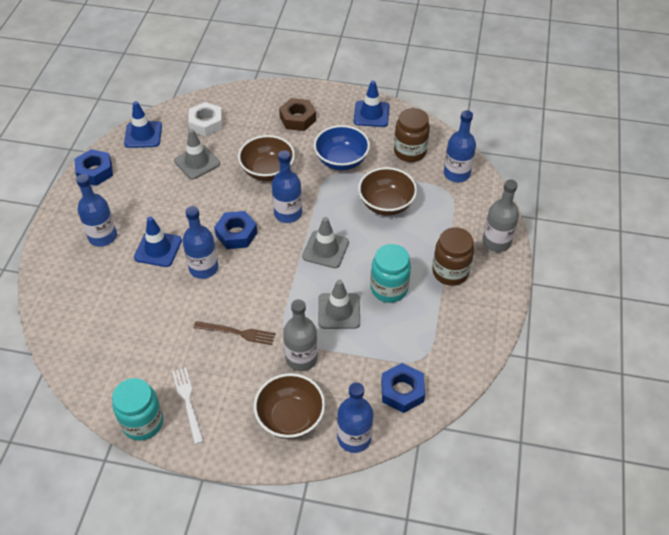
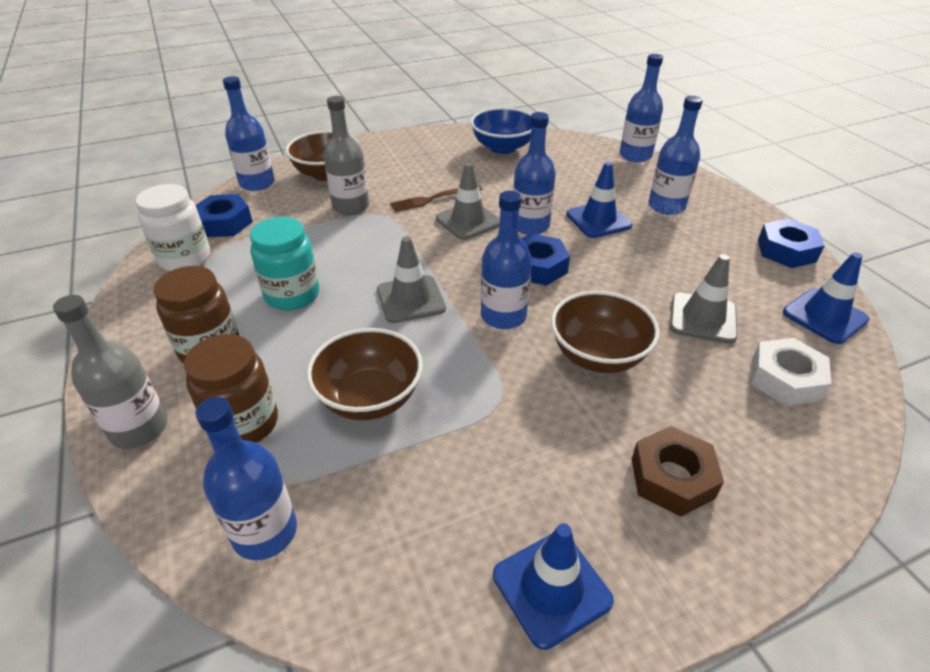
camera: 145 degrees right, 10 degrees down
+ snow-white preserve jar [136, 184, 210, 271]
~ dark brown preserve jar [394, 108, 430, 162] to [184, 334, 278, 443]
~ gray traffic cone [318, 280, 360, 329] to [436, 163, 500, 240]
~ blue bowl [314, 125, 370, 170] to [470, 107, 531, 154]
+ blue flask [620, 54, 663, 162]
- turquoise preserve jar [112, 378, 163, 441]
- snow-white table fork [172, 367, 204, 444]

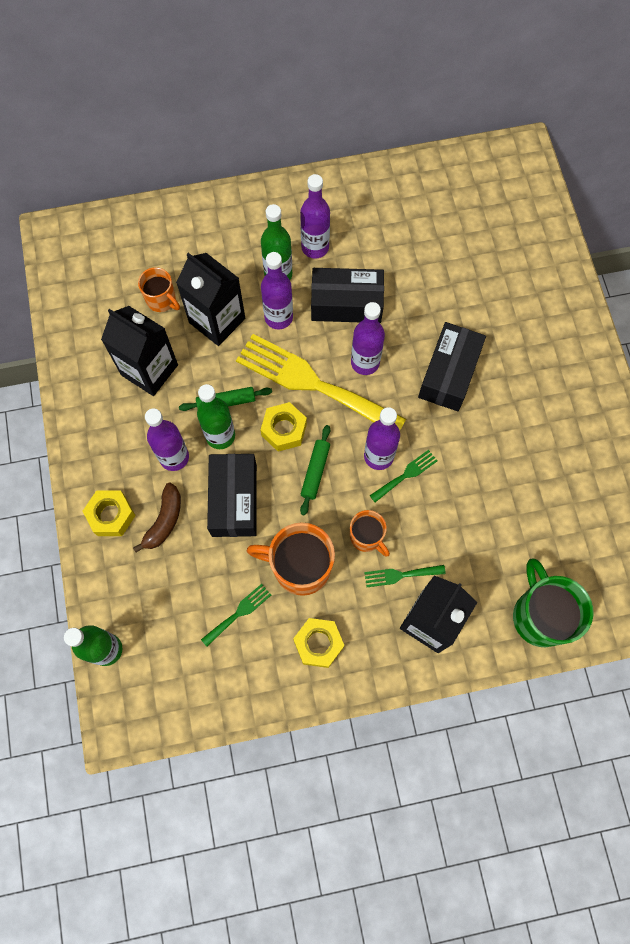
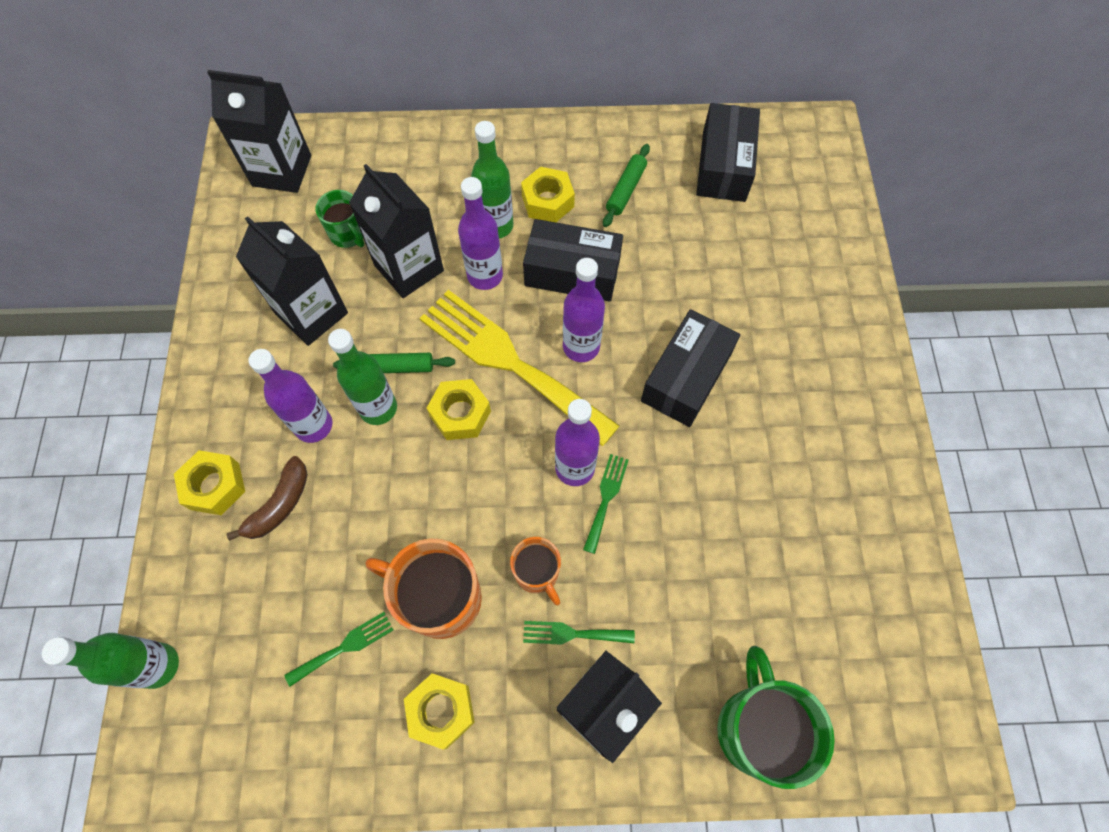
camera: 10 degrees right, 5 degrees down
+ black milk carton [207, 70, 311, 193]
~ bright orange coffee mug [138, 267, 180, 312] to leaf-green coffee mug [316, 190, 365, 248]
~ purple flask [300, 174, 330, 259] to golden hexagon nut [521, 167, 575, 222]
~ leaf-green table fork [370, 450, 437, 502] = [583, 454, 629, 554] 45 degrees counterclockwise
~ leaf-green pastry roller [300, 425, 330, 515] to [603, 144, 650, 227]
~ black box [207, 454, 257, 537] to [696, 103, 760, 202]

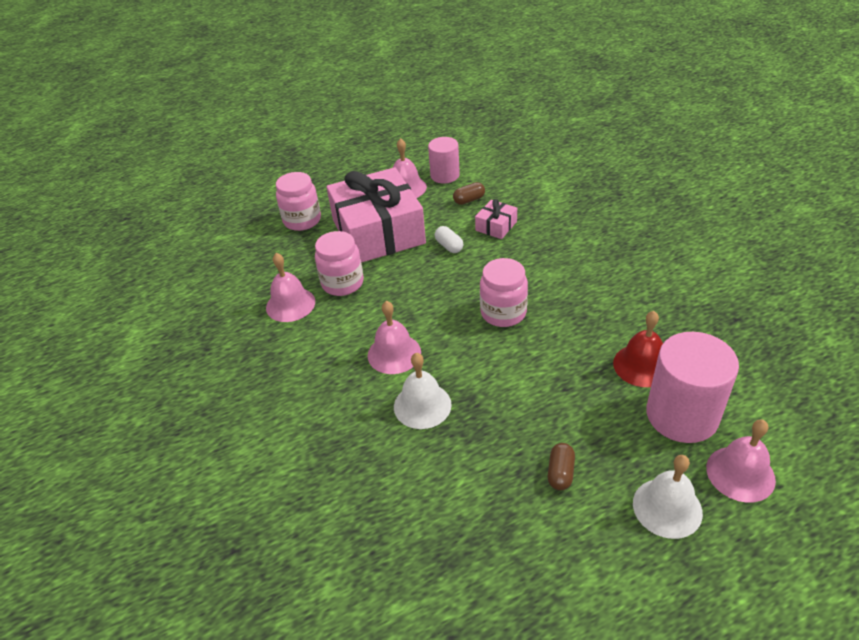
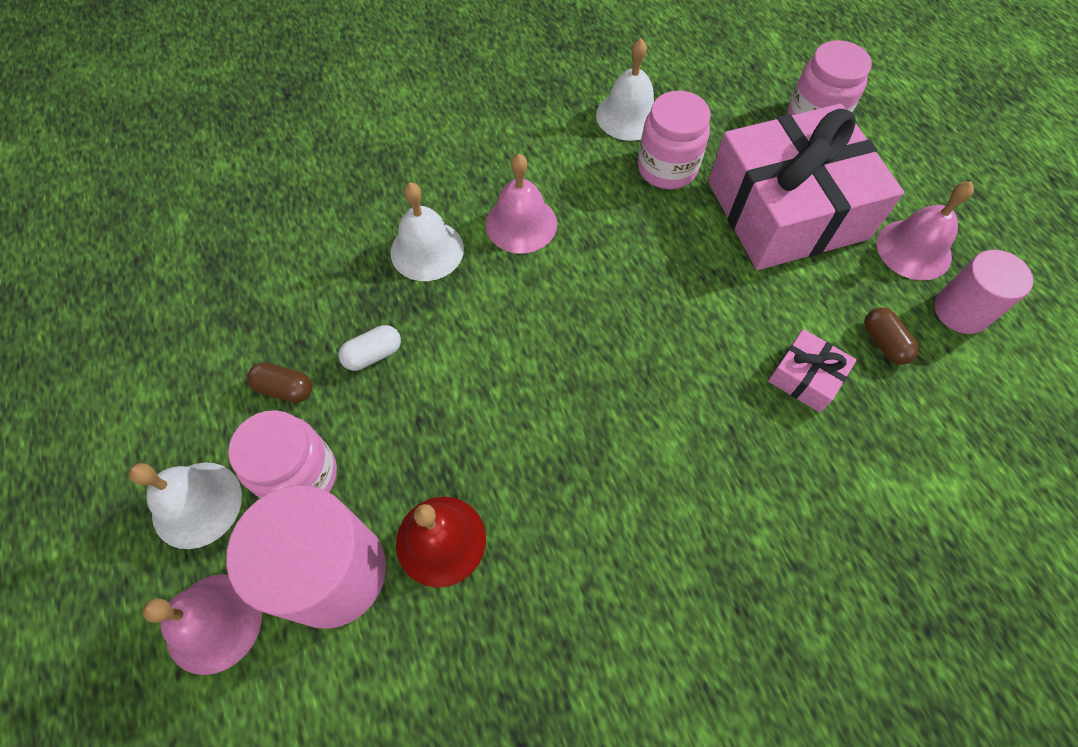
camera: 90 degrees right, 20 degrees up
~ rosy preserve jar [480, 258, 528, 327] to [228, 410, 337, 499]
~ snow-white pill [435, 226, 463, 253] to [339, 325, 401, 371]
~ rosy bell [266, 253, 315, 322] to snow-white bell [596, 38, 654, 141]

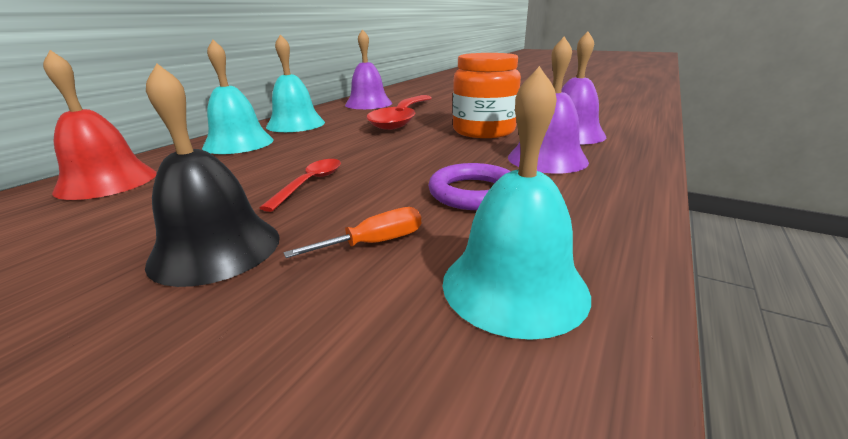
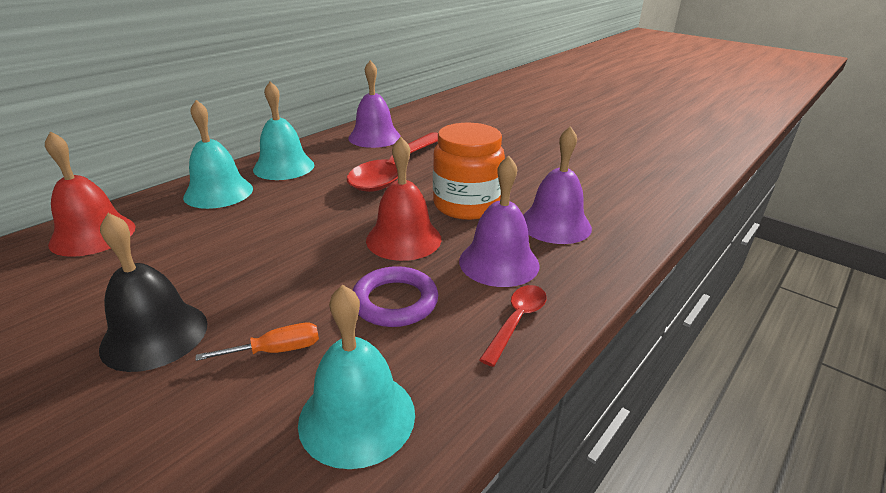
camera: 10 degrees right, 5 degrees up
+ crimson bell [366, 137, 442, 261]
~ crimson teaspoon [260, 159, 341, 212] to [479, 285, 547, 367]

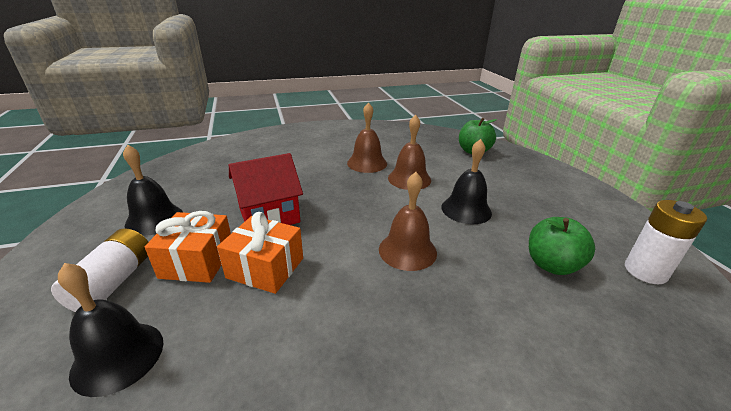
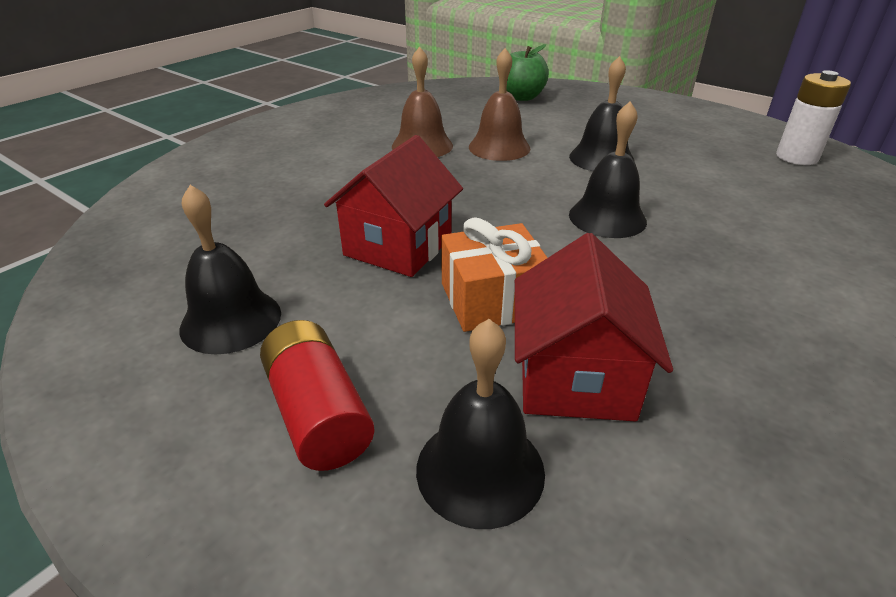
camera: 35 degrees left, 5 degrees up
~ snow-white AA battery [51, 228, 148, 312] to crimson AA battery [260, 320, 374, 471]
+ crimson toy house [515, 233, 673, 421]
~ dark brown bell [379, 172, 437, 271] to black bell [569, 101, 647, 238]
- bright orange wrapped gift [145, 211, 231, 283]
- leaf-green toy apple [529, 217, 595, 275]

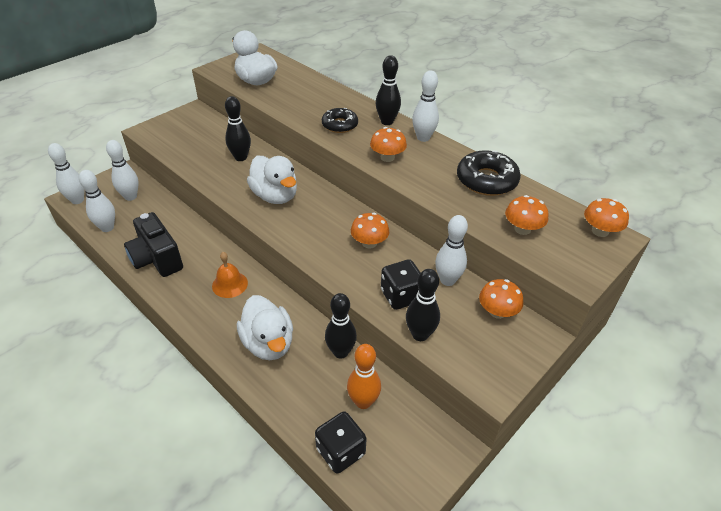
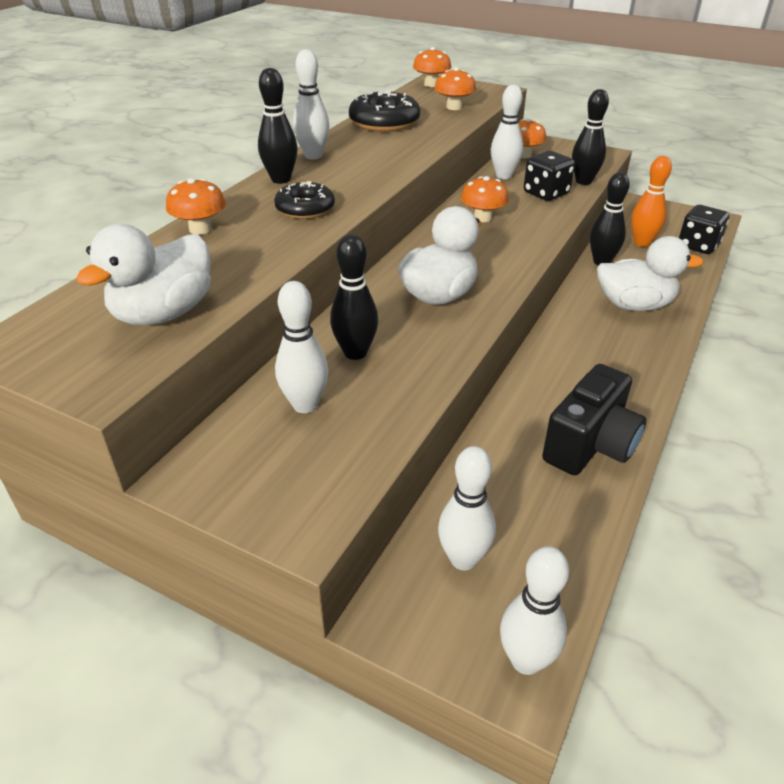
camera: 105 degrees left, 5 degrees down
~ bright orange fungus [370, 127, 407, 162] to [166, 178, 226, 235]
~ snow-white skittle [79, 170, 115, 232] to [275, 281, 328, 413]
~ snow-white rubber duck [237, 295, 293, 360] = [597, 236, 704, 311] 45 degrees clockwise
- bright orange bell [212, 252, 248, 298]

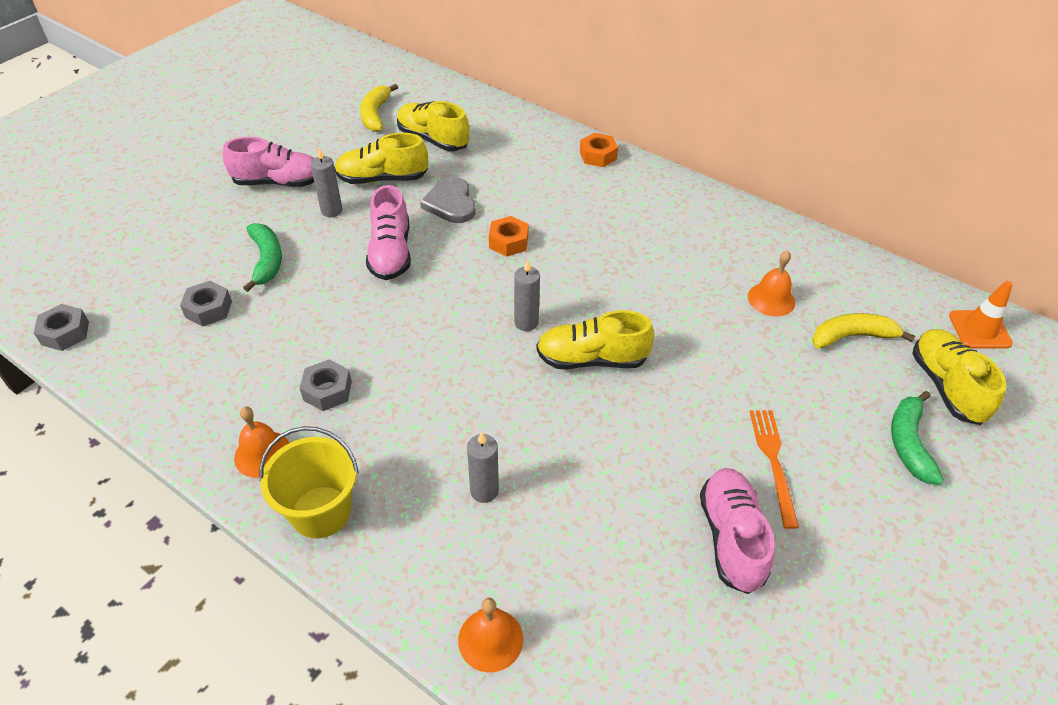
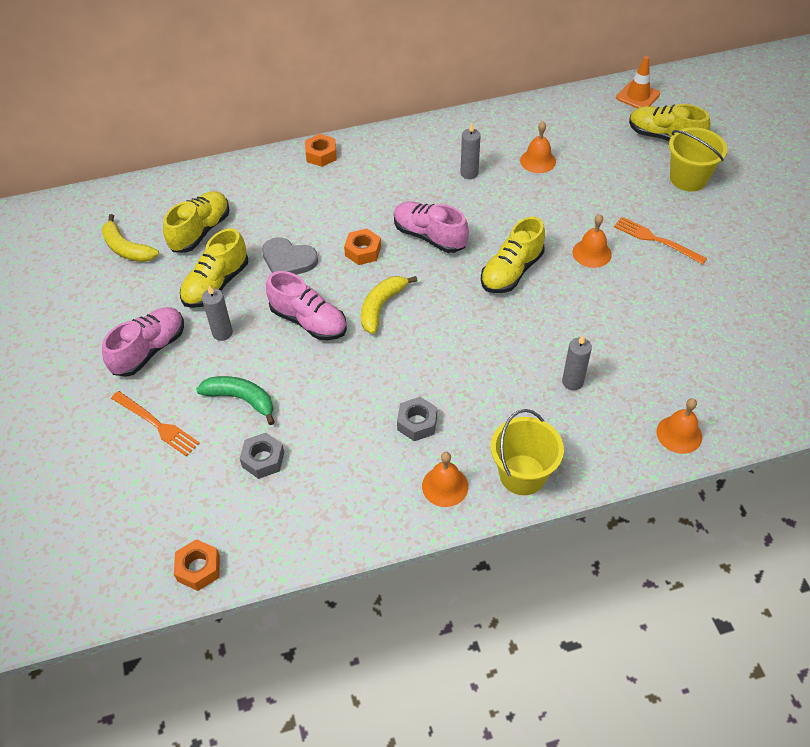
camera: 50 degrees left, 5 degrees up
+ bright orange table fork [111, 391, 200, 456]
~ golden sneaker [397, 101, 469, 151] = [163, 191, 230, 252] 135 degrees clockwise
~ gray hexagon nut [34, 304, 89, 351] to bright orange hexagon nut [174, 539, 220, 591]
~ golden banana fruit [812, 313, 915, 349] to [361, 276, 417, 334]
~ rosy sneaker [700, 468, 775, 594] to [394, 201, 469, 253]
~ gray wax candle [514, 259, 540, 331] to [460, 123, 481, 179]
+ bright orange bell [572, 214, 612, 268]
~ leaf-green banana fruit [891, 391, 944, 485] to golden bucket [669, 127, 727, 191]

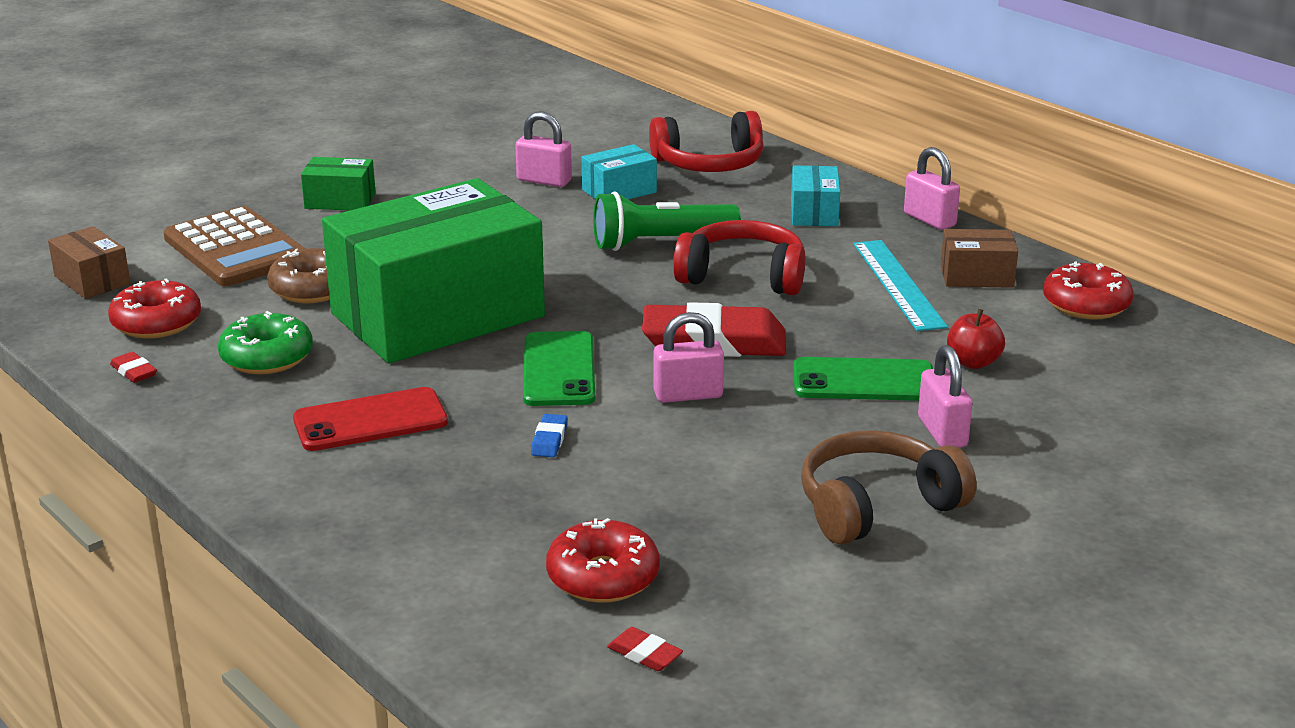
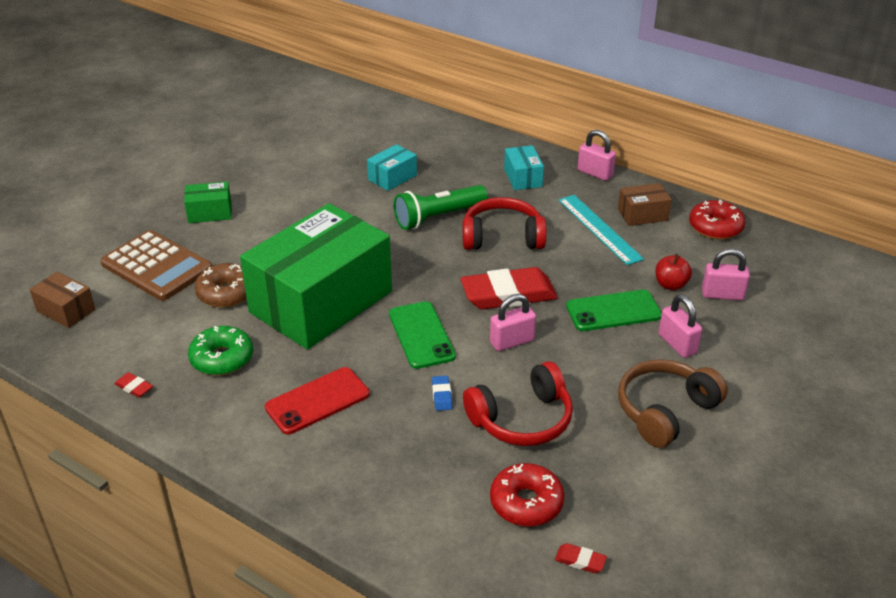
camera: 15 degrees left, 10 degrees up
~ crimson headphones [649, 111, 764, 172] to [463, 361, 573, 446]
~ rosy small lock [515, 111, 572, 187] to [702, 249, 750, 301]
- crimson doughnut [108, 278, 201, 339]

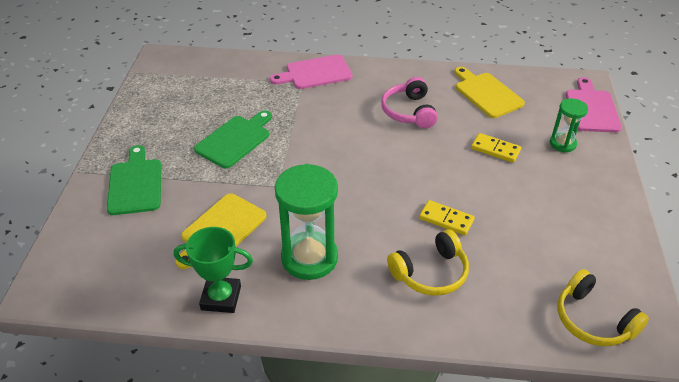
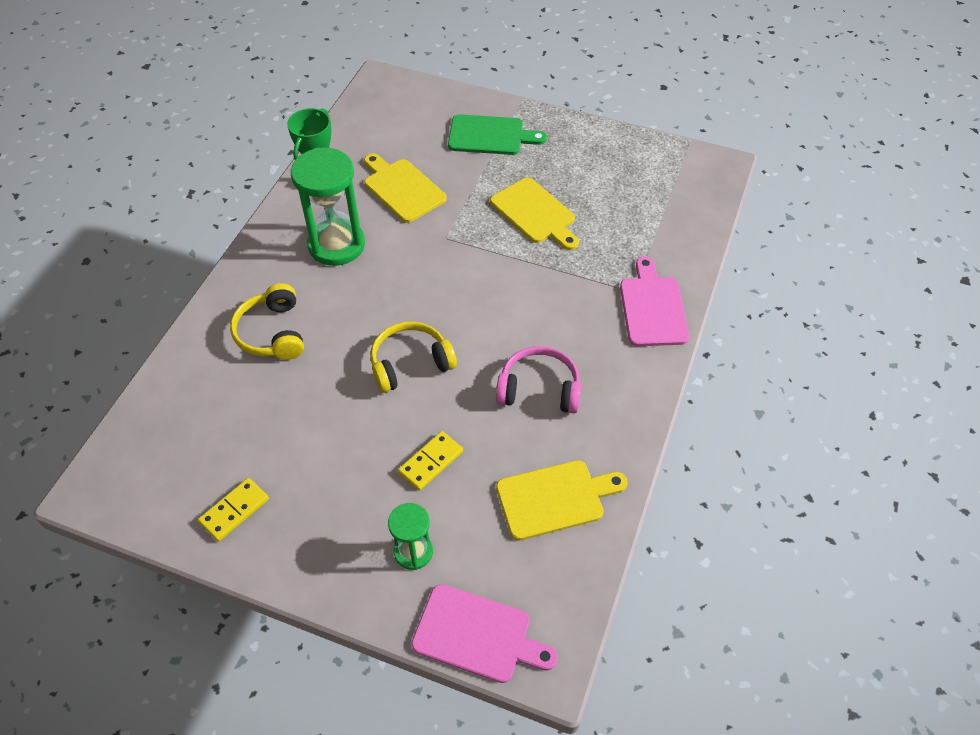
camera: 105 degrees right, 10 degrees up
~ golden domino piece [419, 200, 475, 236] to [198, 478, 269, 542]
~ golden headphones [557, 269, 649, 346] to [370, 322, 457, 393]
~ leaf-green cutting board [194, 110, 272, 168] to golden cutting board [490, 177, 579, 250]

